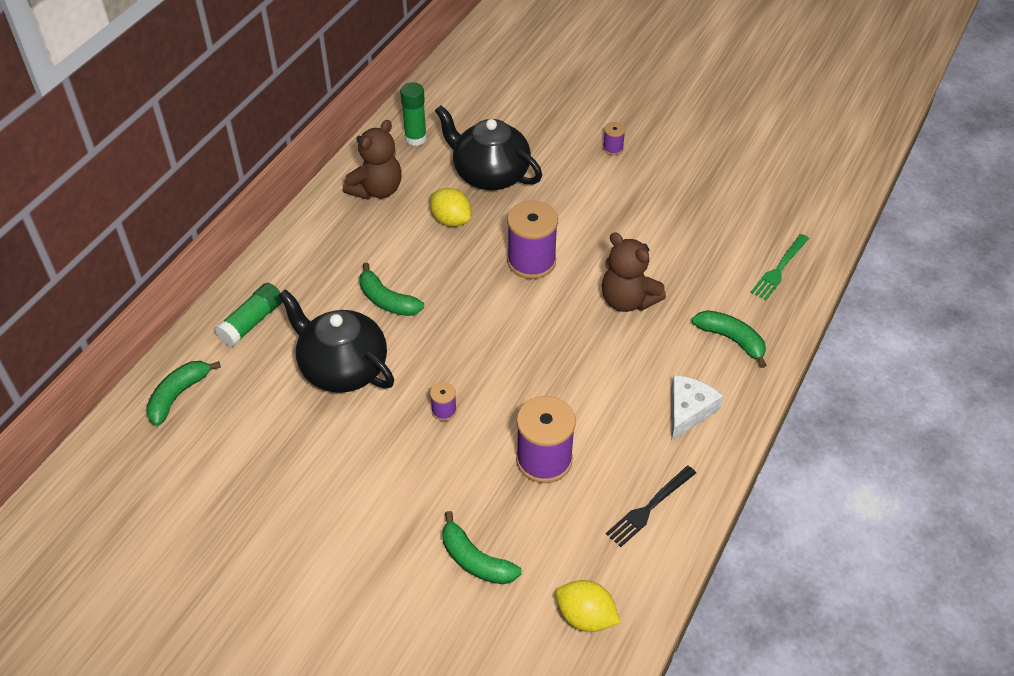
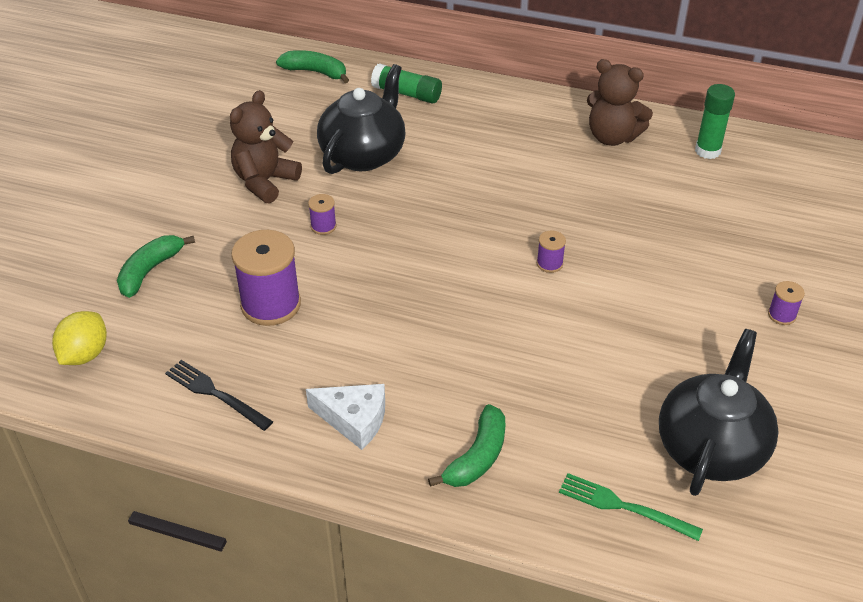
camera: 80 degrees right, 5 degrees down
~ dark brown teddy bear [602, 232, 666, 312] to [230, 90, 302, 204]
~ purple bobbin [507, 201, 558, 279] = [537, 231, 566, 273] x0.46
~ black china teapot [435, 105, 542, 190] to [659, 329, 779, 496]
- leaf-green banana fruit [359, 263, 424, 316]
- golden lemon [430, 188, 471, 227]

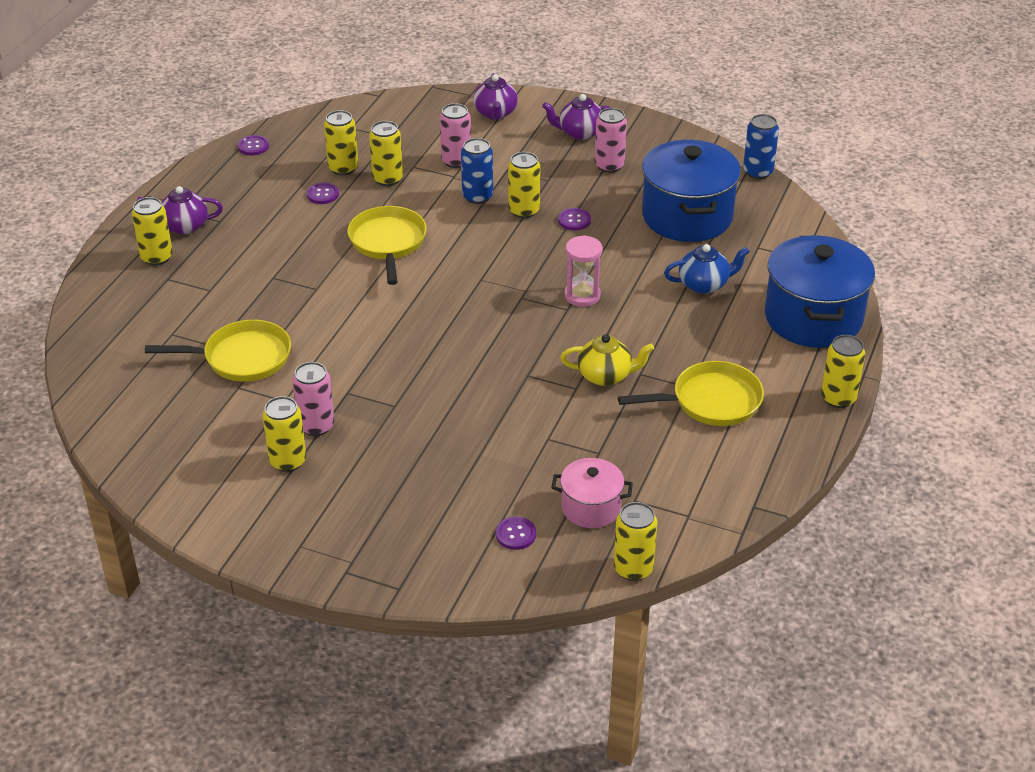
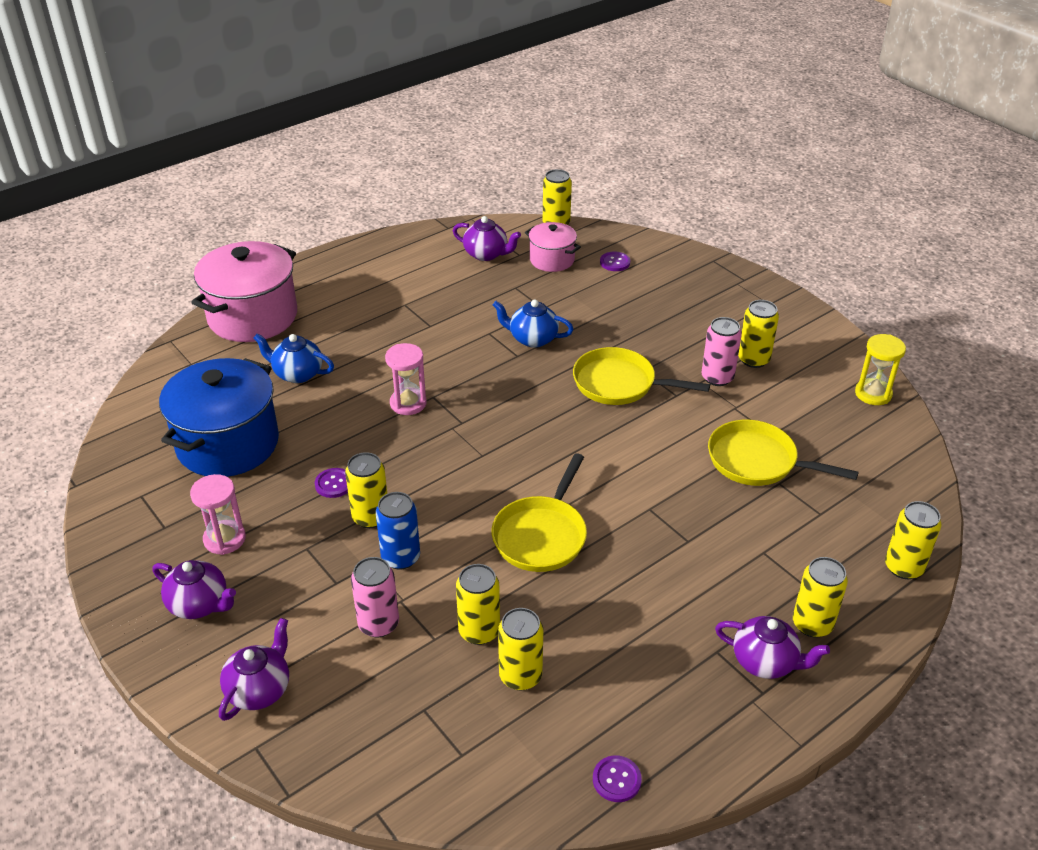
camera: 150 degrees left, 0 degrees up
~ rosy can [595, 108, 627, 173] to rosy sandglass [190, 474, 246, 555]
~ blue cooking pot [765, 235, 875, 348] to rosy cooking pot [191, 241, 297, 342]
+ purple china teapot [453, 216, 521, 261]
+ blue china teapot [493, 300, 573, 348]
~ golden skillet [618, 361, 764, 426] to [573, 347, 710, 405]
+ golden sandglass [855, 334, 906, 405]
~ golden can [821, 335, 865, 408] to [885, 501, 941, 579]
- purple button [307, 182, 339, 204]
- golden china teapot [561, 334, 654, 386]
- blue can [743, 114, 779, 179]

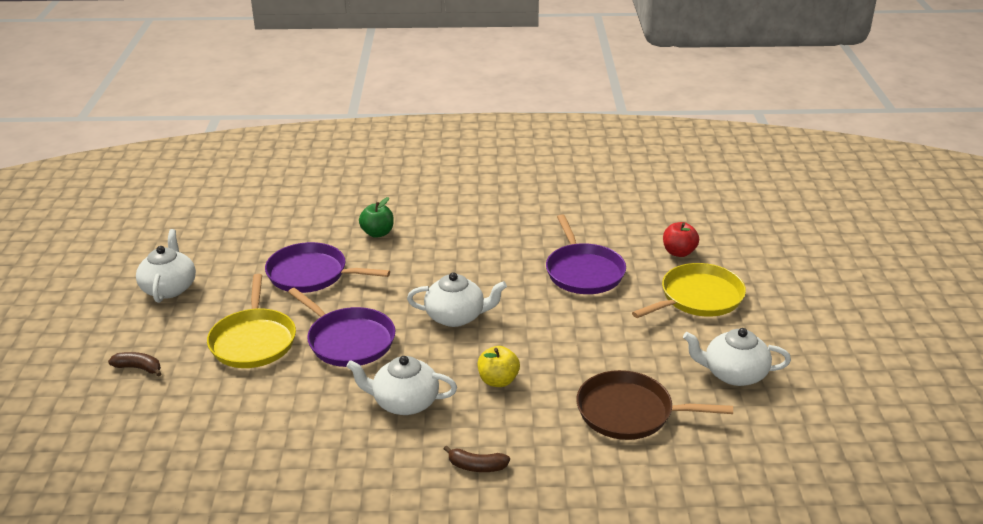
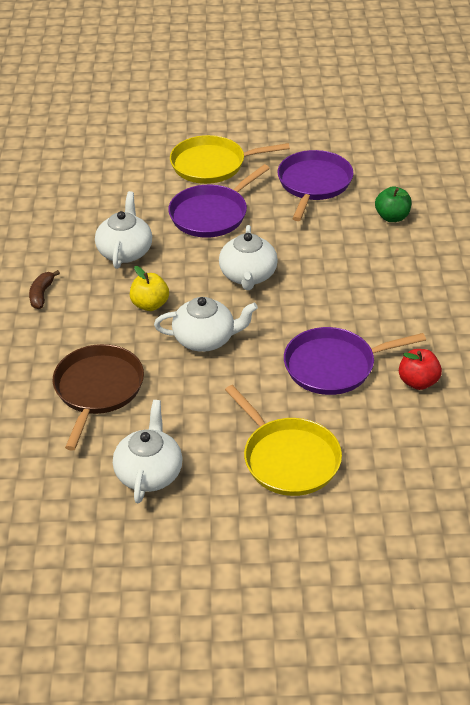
camera: 90 degrees right, 10 degrees up
~ snow-white china teapot [136, 229, 196, 303] to [154, 297, 258, 352]
~ crimson toy apple [663, 222, 699, 257] to [399, 349, 442, 390]
- dark brown banana fruit [108, 352, 162, 377]

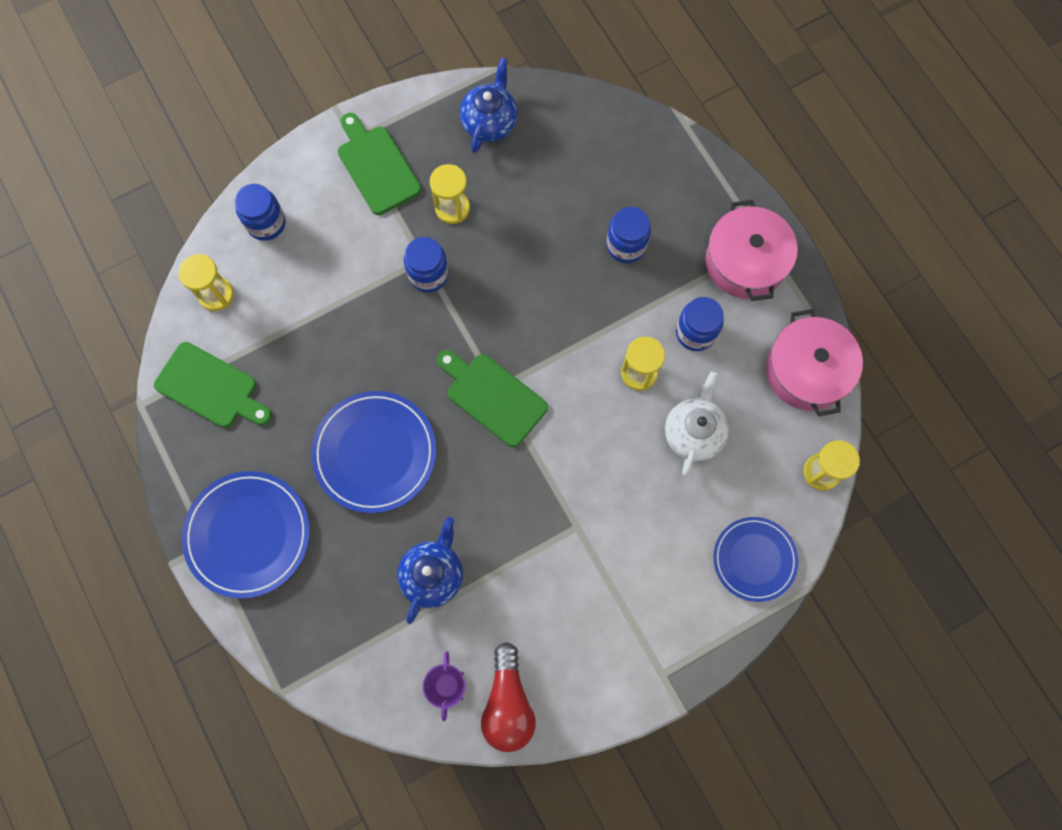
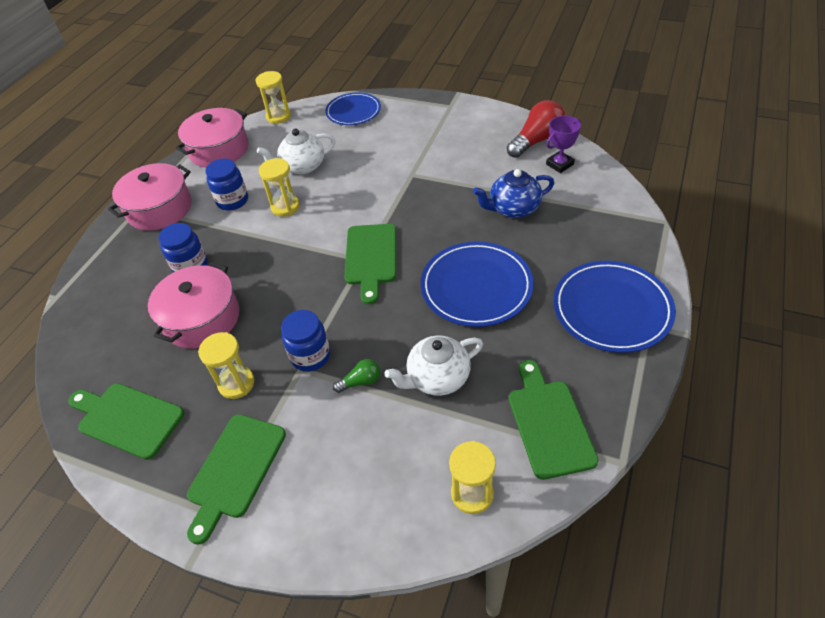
camera: 125 degrees left, 25 degrees down
~ blue china teapot [460, 58, 518, 153] to leaf-green cutting board [68, 383, 184, 460]
+ rosy cooking pot [148, 262, 239, 349]
+ leaf-green bulb [333, 359, 380, 393]
+ snow-white china teapot [385, 335, 483, 396]
- blue preserve jar [234, 184, 286, 241]

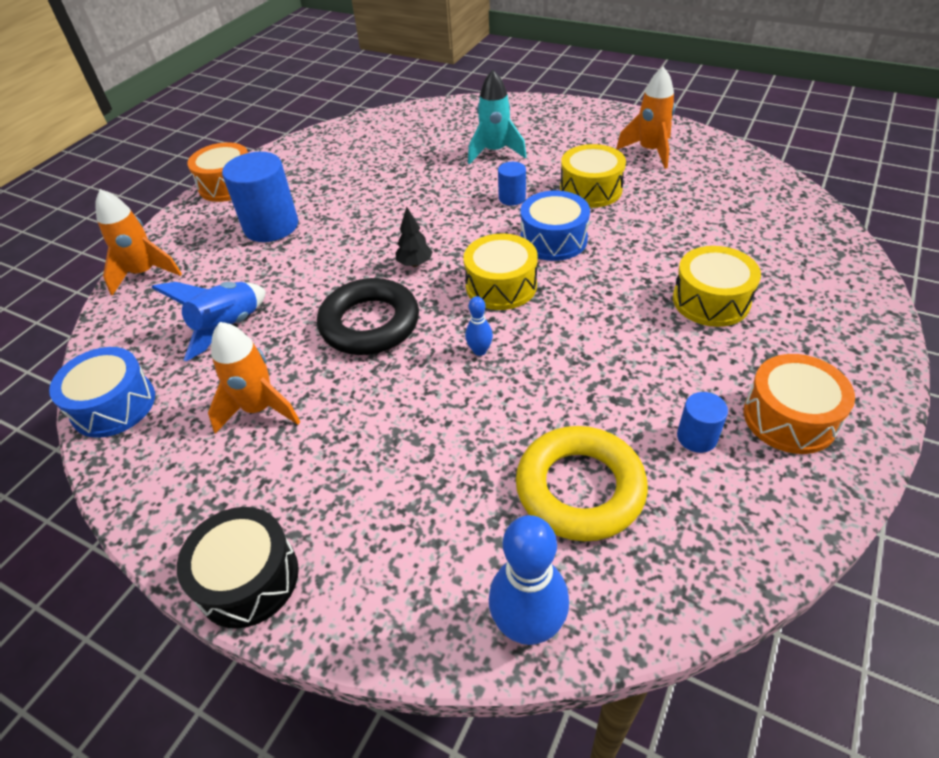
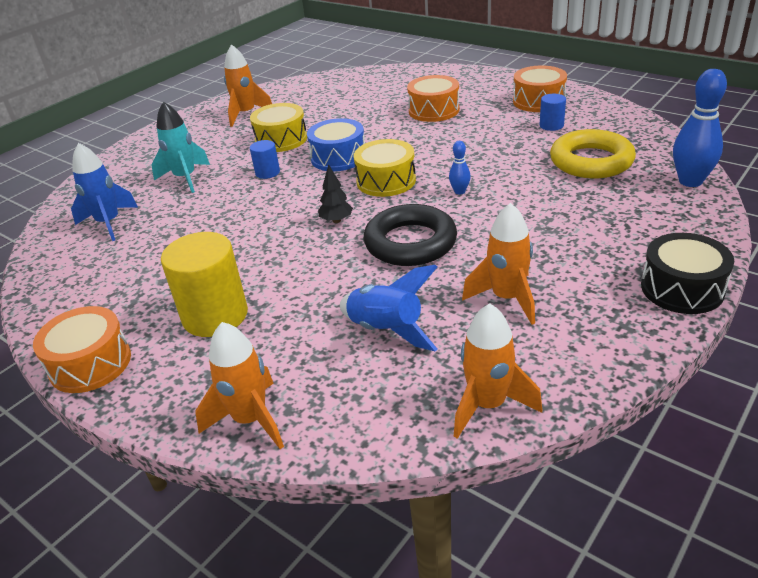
camera: 80 degrees left, 10 degrees down
+ blue toy rocket [71, 143, 138, 241]
~ blue cylinder [222, 152, 298, 242] to golden cylinder [161, 232, 248, 337]
~ golden drum [673, 246, 761, 327] to bright orange drum [407, 75, 460, 122]
~ blue drum [49, 347, 155, 438] to bright orange toy rocket [454, 303, 542, 439]

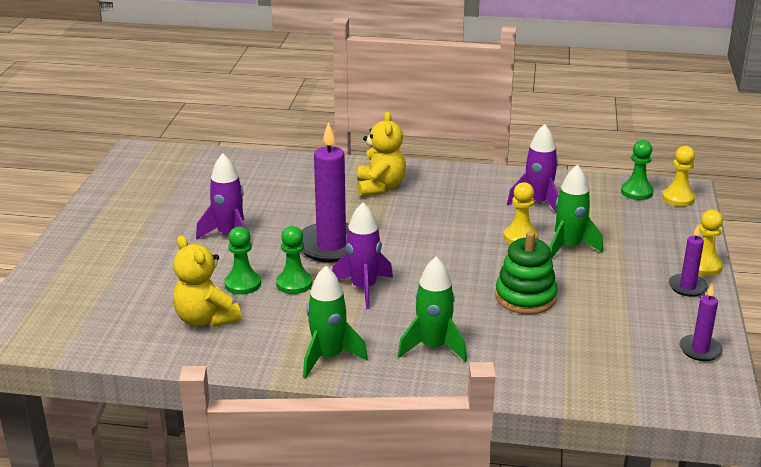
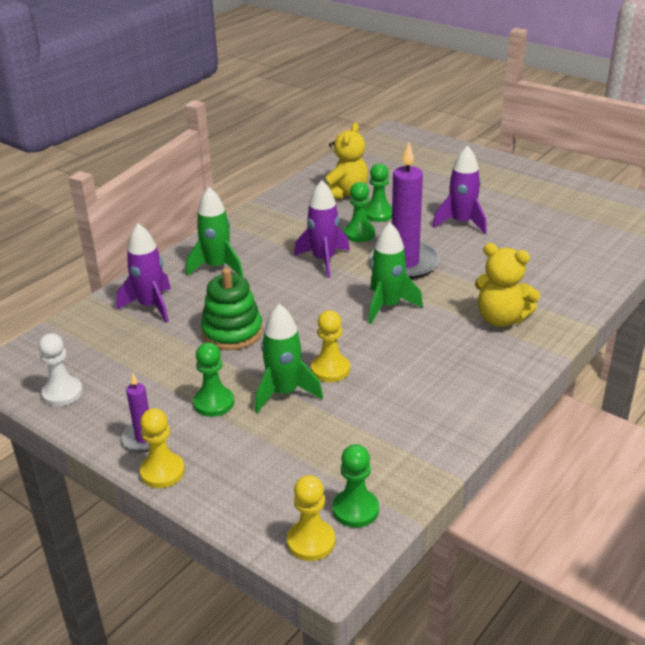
camera: 120 degrees right, 5 degrees up
~ purple wax candle [679, 284, 723, 361] to snow-white pawn [39, 333, 83, 406]
~ purple toy rocket [507, 124, 559, 212] to [116, 223, 171, 323]
+ leaf-green pawn [193, 342, 234, 417]
~ golden teddy bear [173, 235, 241, 328] = [326, 122, 368, 199] 120 degrees clockwise
~ leaf-green toy rocket [303, 266, 368, 378] to [369, 222, 423, 324]

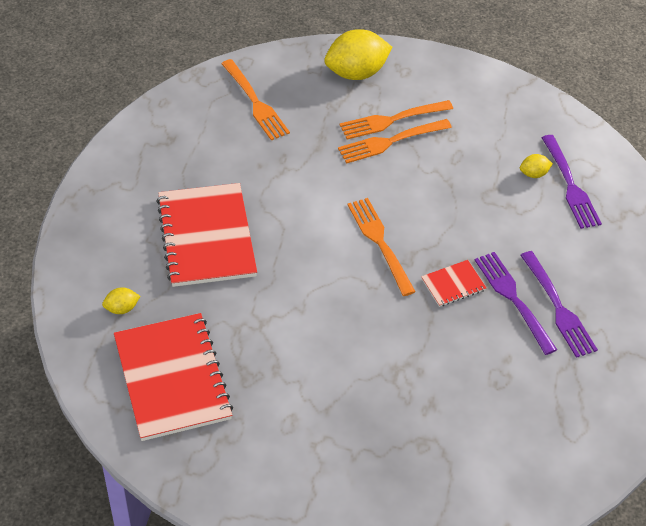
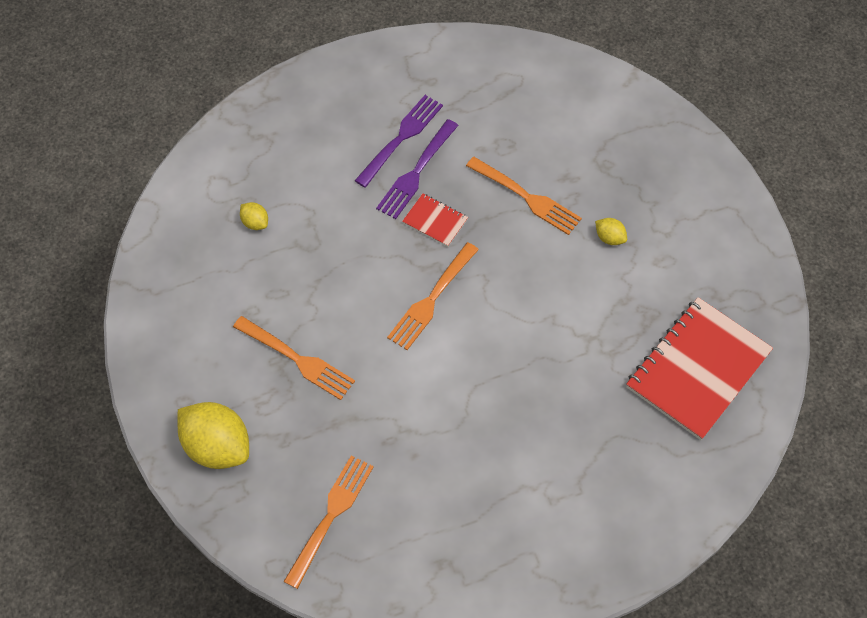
camera: 120 degrees left, 10 degrees up
~ bright orange table fork [339, 100, 453, 139] to [466, 157, 582, 235]
~ golden lemon [102, 287, 140, 314] to [595, 218, 627, 245]
- crimson notepad [156, 183, 257, 287]
- purple table fork [542, 135, 602, 229]

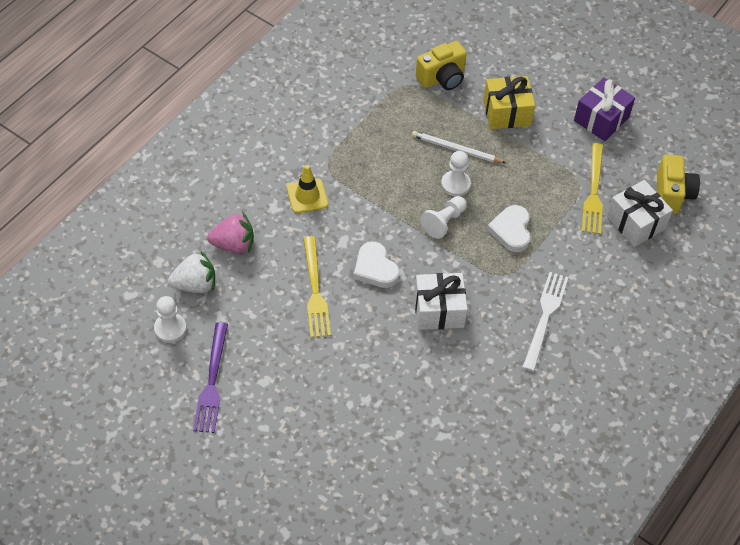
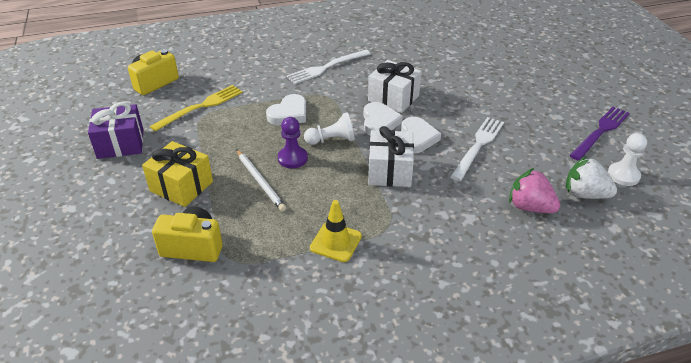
camera: 140 degrees left, 15 degrees down
~ snow-white pawn [441, 151, 471, 196] to purple pawn [278, 117, 308, 168]
~ golden traffic cone [287, 165, 328, 213] to [310, 200, 362, 262]
+ snow-white heart [363, 102, 403, 135]
~ snow-white wrapped gift [607, 180, 673, 247] to [368, 126, 414, 187]
~ golden table fork [303, 236, 331, 338] to snow-white table fork [450, 117, 504, 181]

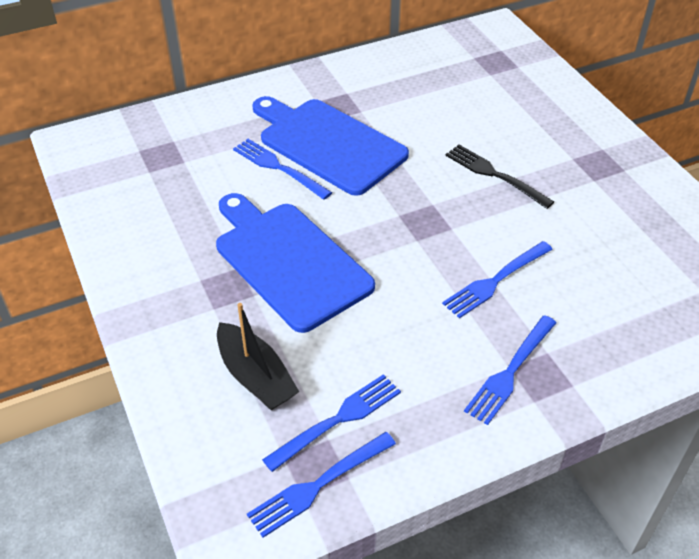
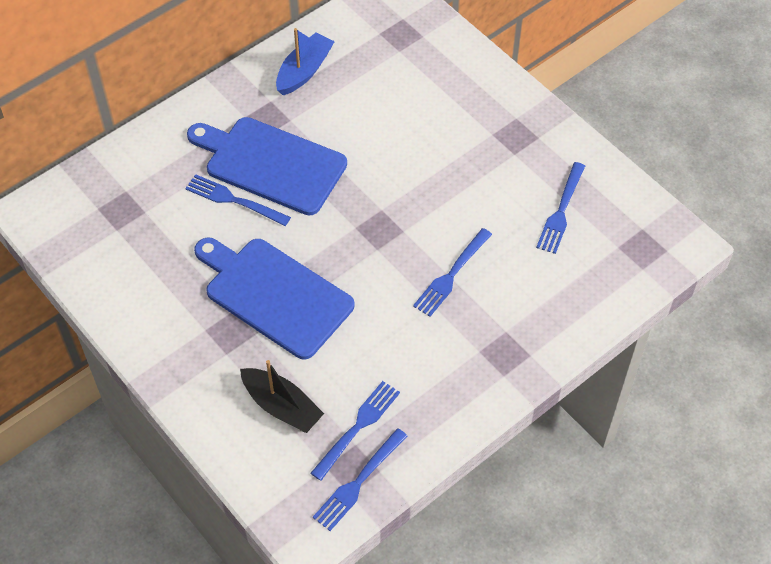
camera: 15 degrees left, 10 degrees up
+ blue sailboat [276, 28, 335, 95]
~ blue table fork [464, 315, 556, 425] to [536, 162, 585, 254]
- black table fork [445, 145, 554, 209]

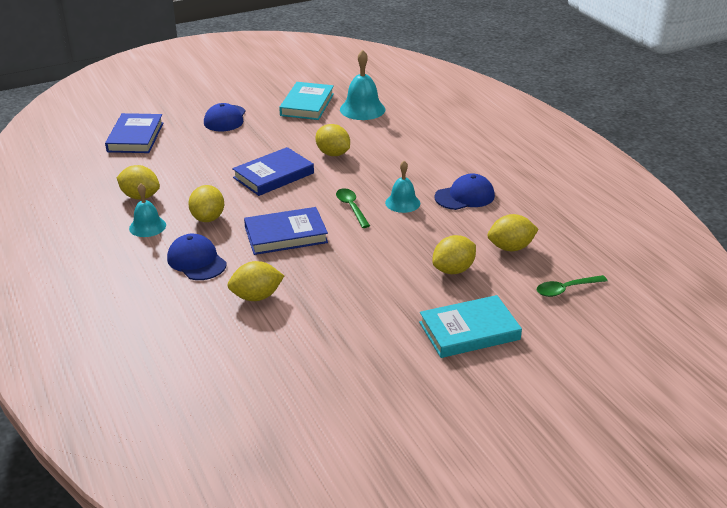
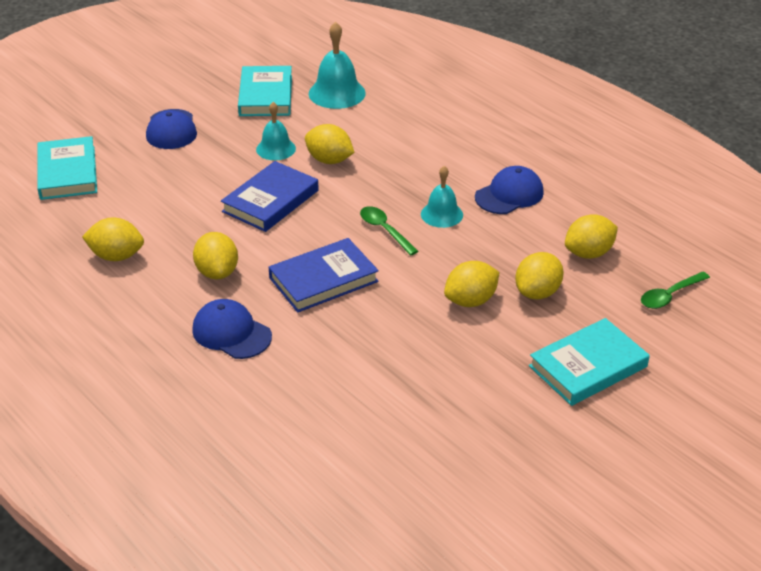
camera: 15 degrees left, 5 degrees up
~ blue hardback [105, 113, 163, 153] to turquoise hardback [37, 136, 97, 200]
~ turquoise bell [129, 183, 166, 237] to [256, 102, 296, 160]
~ golden lemon [227, 261, 284, 301] to [444, 261, 500, 307]

